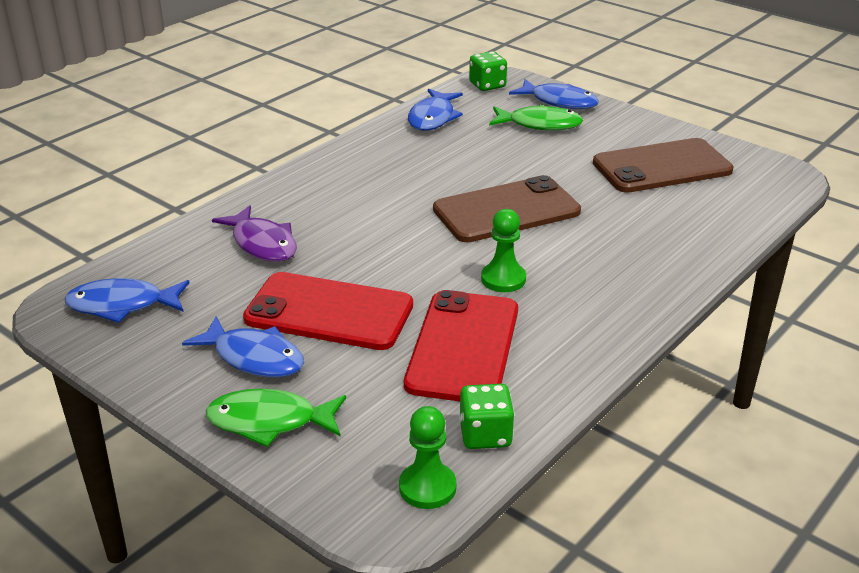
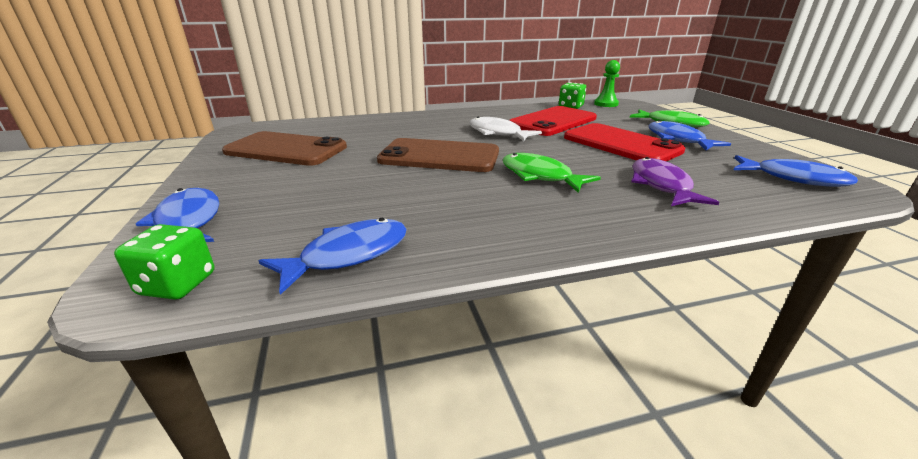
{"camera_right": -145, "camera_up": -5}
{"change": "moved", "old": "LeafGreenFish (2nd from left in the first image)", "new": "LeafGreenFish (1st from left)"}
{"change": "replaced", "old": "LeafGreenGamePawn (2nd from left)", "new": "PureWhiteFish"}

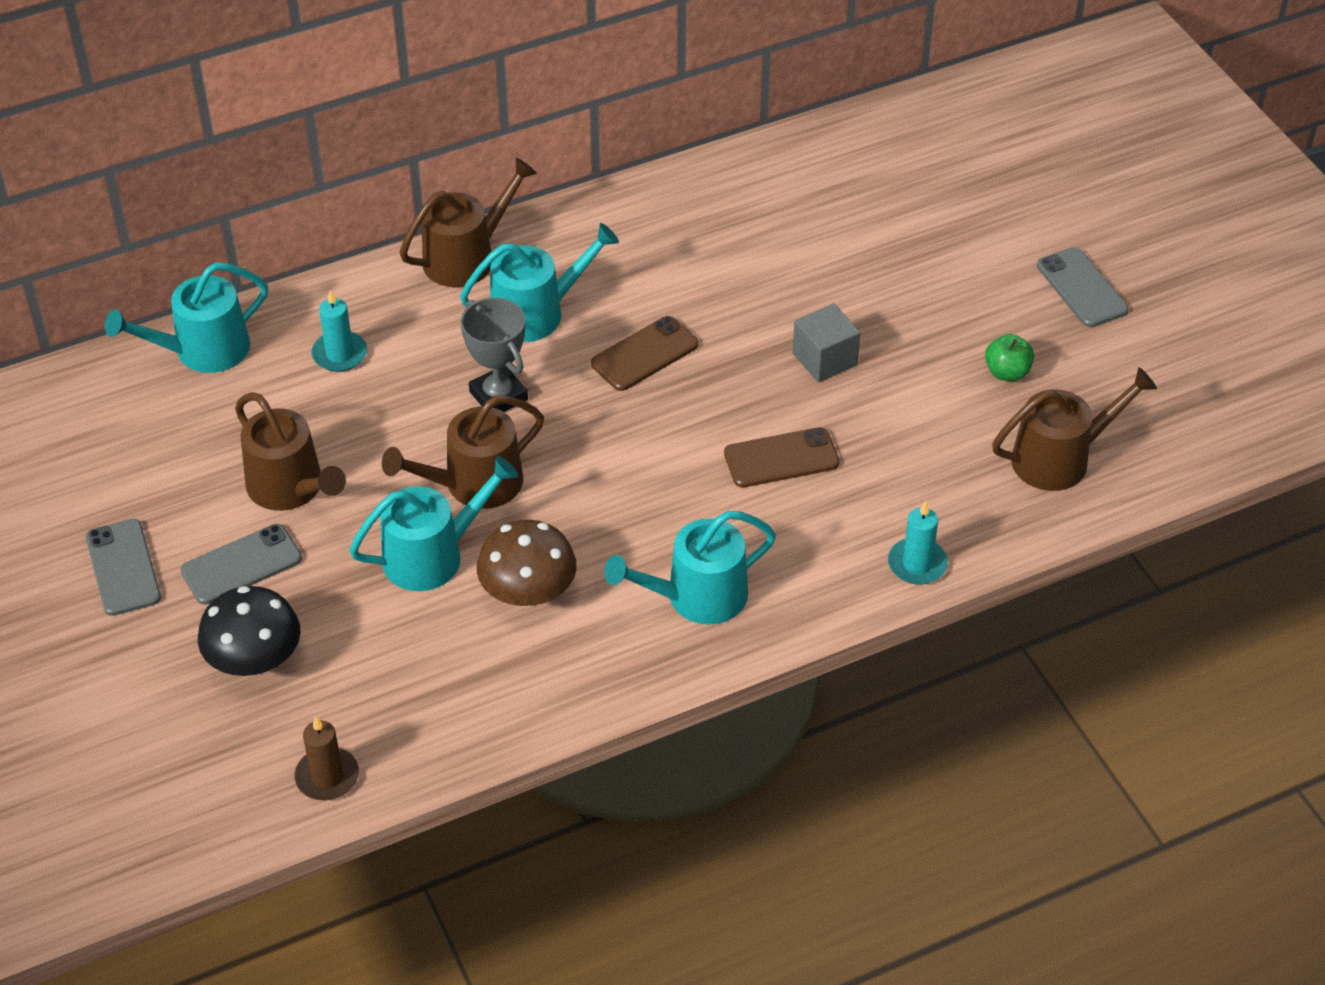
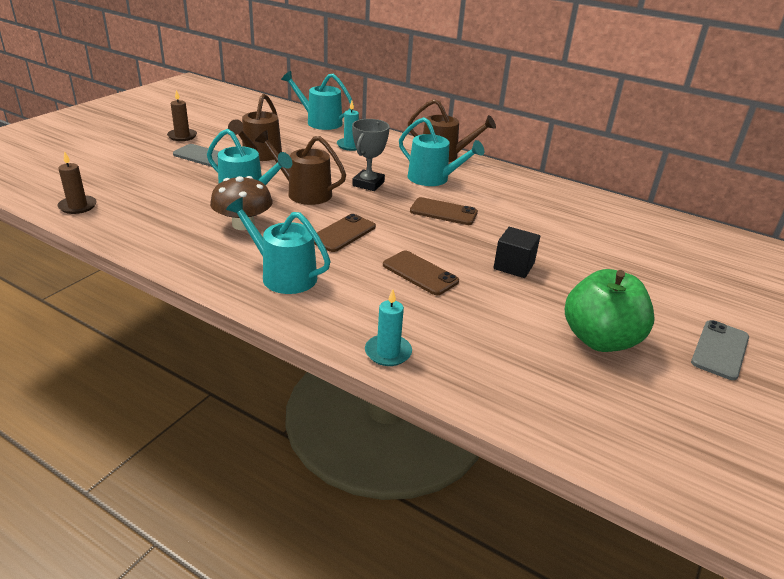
{"camera_right": 55, "camera_up": -15}
{"change": "recoloured", "old": "AshGreyBlock", "new": "JetBlackBlock"}
{"change": "resized", "old": "LeafGreenToyApple", "factor": 2.13}
{"change": "removed", "old": "BrownSprinklingCan (4th from left)"}
{"change": "replaced", "old": "AshGreyMobilePhone (1st from left)", "new": "BrownPillarCandle (2nd from left)"}
{"change": "removed", "old": "JetBlackMushroom"}
{"change": "added", "new": "BrownMobilePhone (1st from left)"}

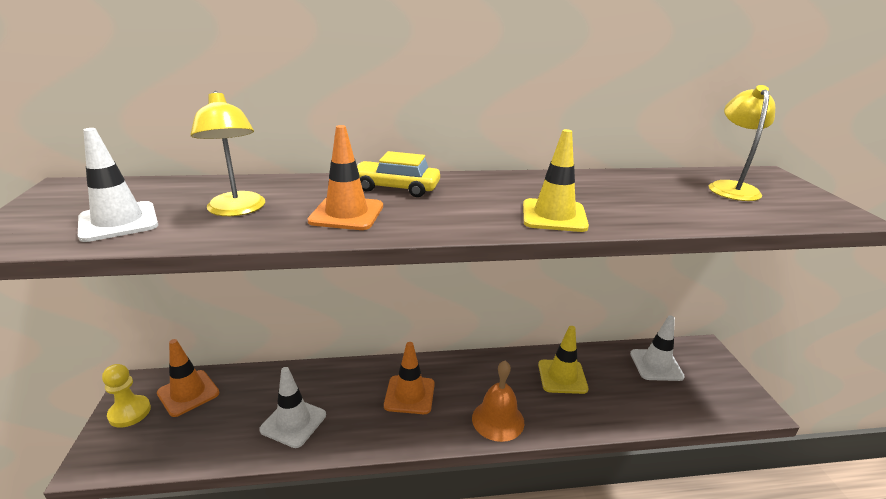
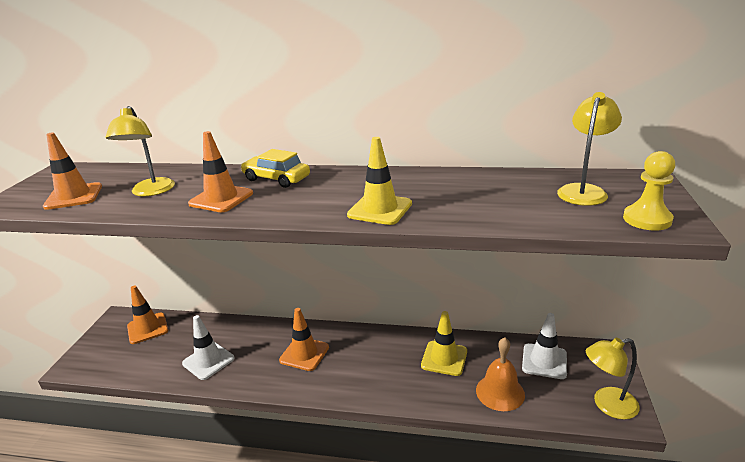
{"camera_right": 20, "camera_up": 0}
{"change": "recoloured", "old": "PureWhiteSafetyCone (1st from left)", "new": "OrangeColouredSafetyCone (1st from left)"}
{"change": "moved", "old": "OrangeColouredHandBell"}
{"change": "moved", "old": "GoldenGamePawn"}
{"change": "added", "new": "GoldenReadingLamp (3rd from left)"}

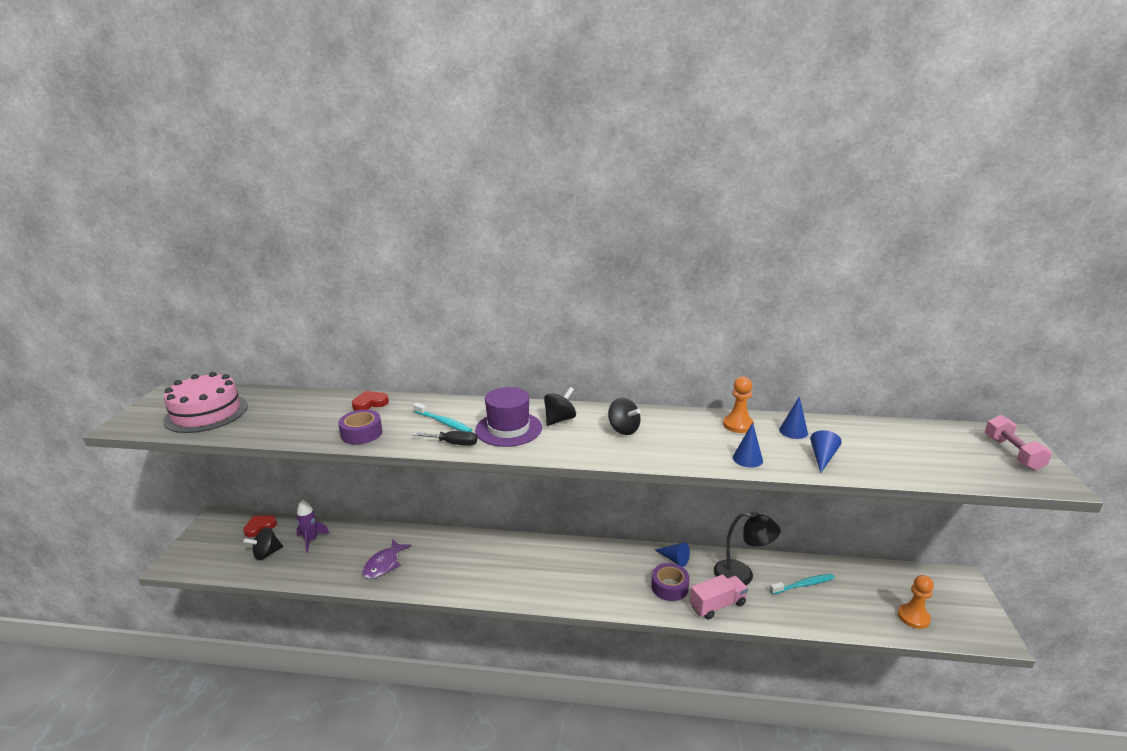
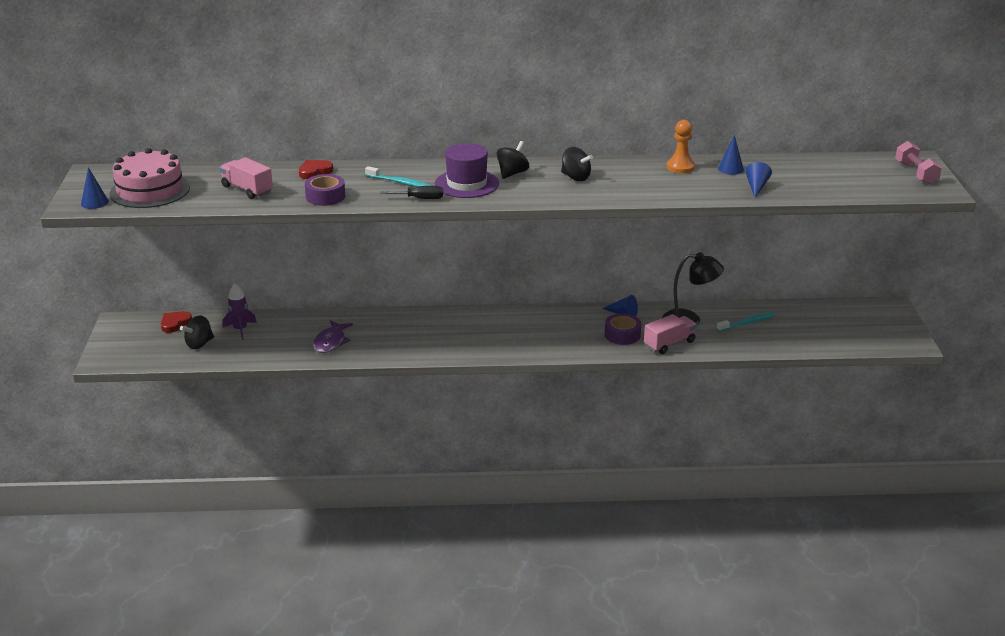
{"camera_right": -10, "camera_up": 5}
{"change": "moved", "old": "RoyalBlueCone (2nd from left in the first image)", "new": "RoyalBlueCone (1st from left)"}
{"change": "removed", "old": "OrangeColouredGamePawn (2nd from left)"}
{"change": "added", "new": "RosePinkToyTruck (1st from left)"}

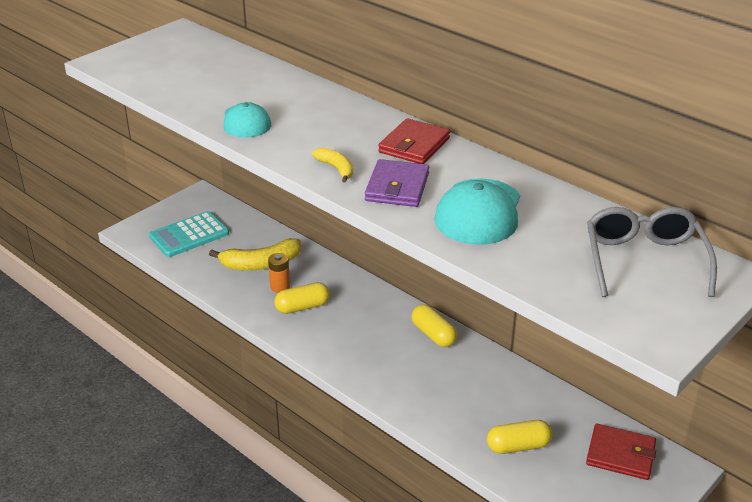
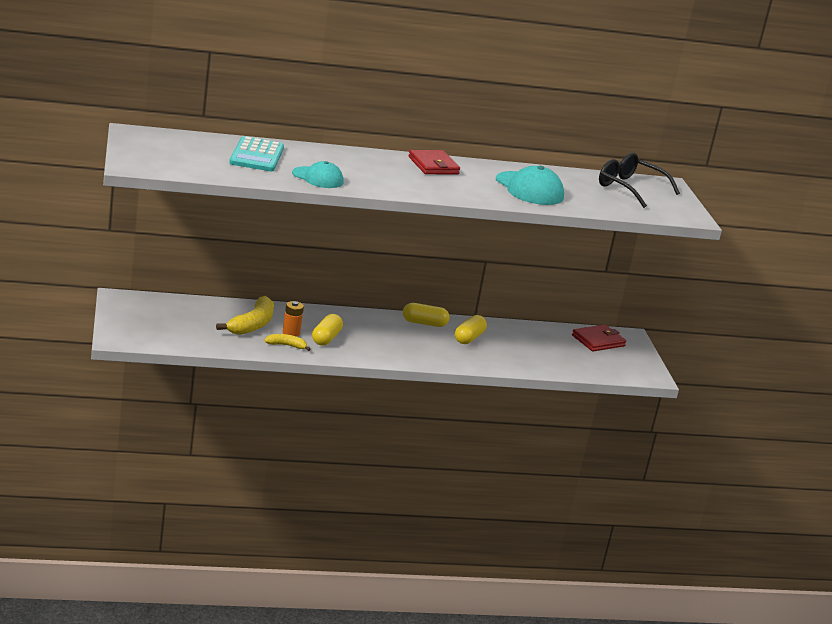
{"camera_right": -55, "camera_up": -10}
{"change": "moved", "old": "GoldenBanana (2nd from left)"}
{"change": "removed", "old": "PurpleCardWallet"}
{"change": "recoloured", "old": "AshGreyEyeglasses", "new": "JetBlackEyeglasses"}
{"change": "moved", "old": "TurquoisePocketCalculator"}
{"change": "moved", "old": "GoldenCapsule (3rd from left)"}

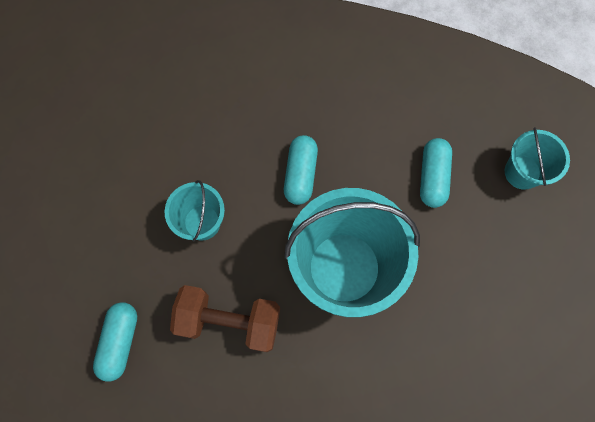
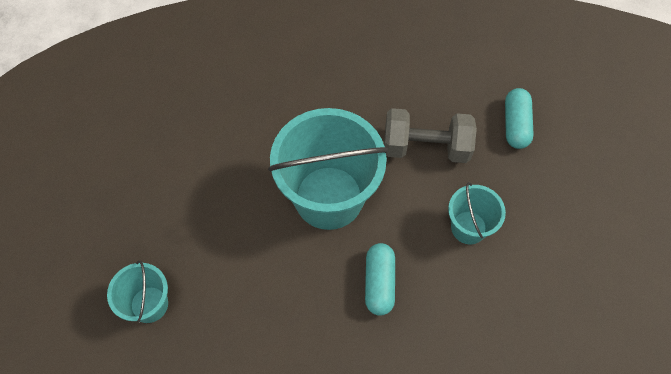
{"camera_right": 175, "camera_up": -10}
{"change": "removed", "old": "TurquoiseCapsule (3rd from left)"}
{"change": "recoloured", "old": "BrownHandWeight", "new": "AshGreyHandWeight"}

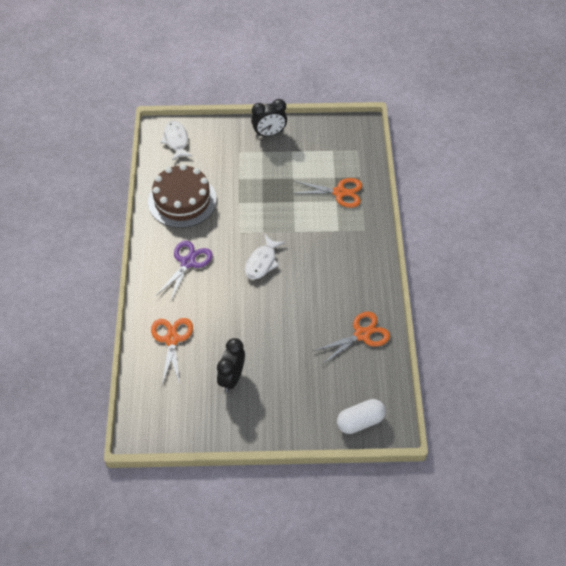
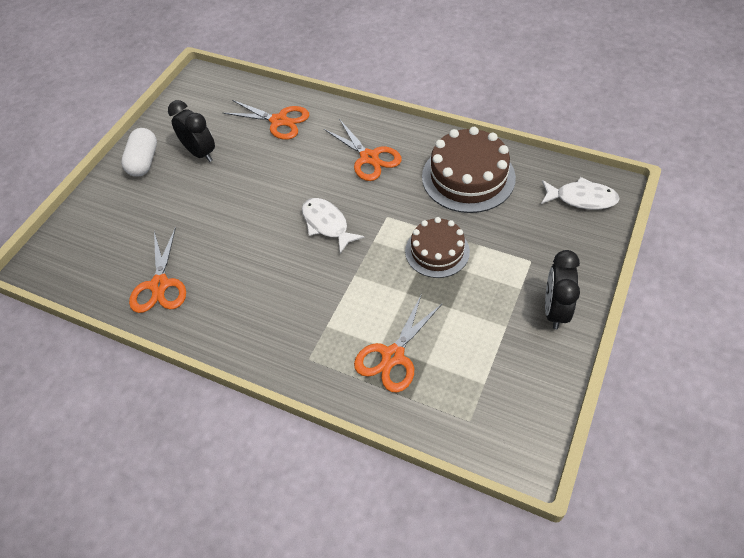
{"camera_right": 120, "camera_up": 0}
{"change": "recoloured", "old": "PurpleScissors", "new": "OrangeColouredScissors (3rd from left)"}
{"change": "moved", "old": "PureWhiteCapsule"}
{"change": "added", "new": "BrownCake (1st from left)"}

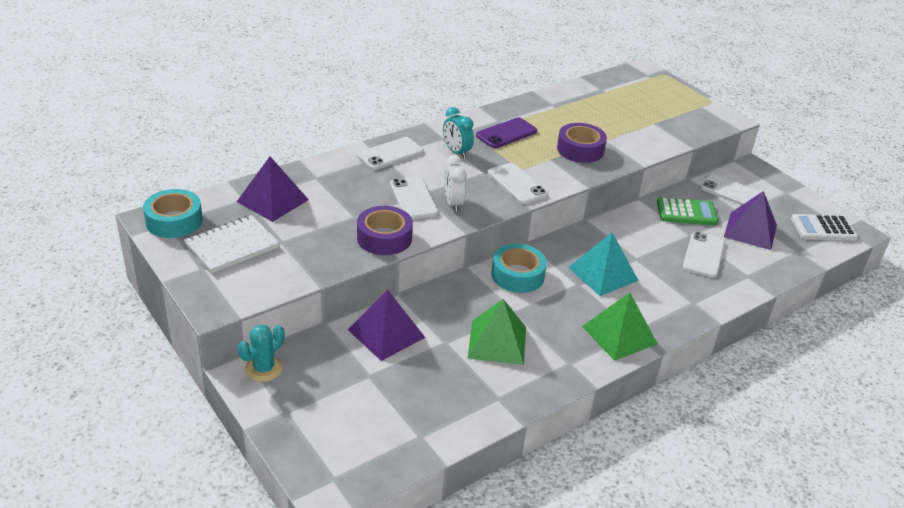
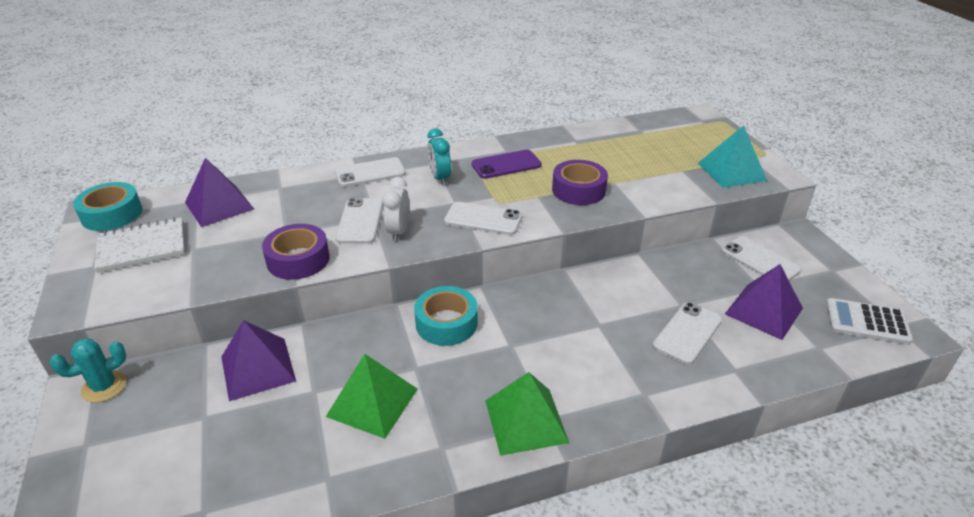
{"camera_right": 20, "camera_up": 0}
{"change": "turned", "old": "PureWhiteMobilePhone (3rd from left)", "degrees": -60}
{"change": "removed", "old": "LeafGreenPocketCalculator"}
{"change": "moved", "old": "TurquoisePyramidShape"}

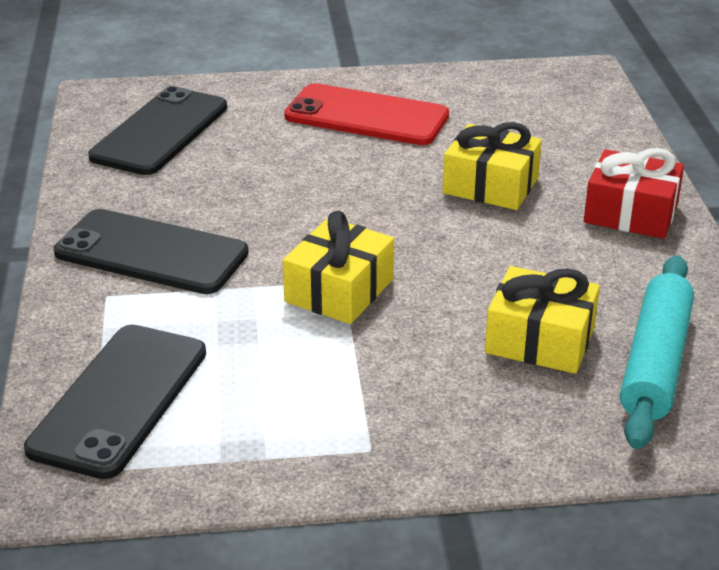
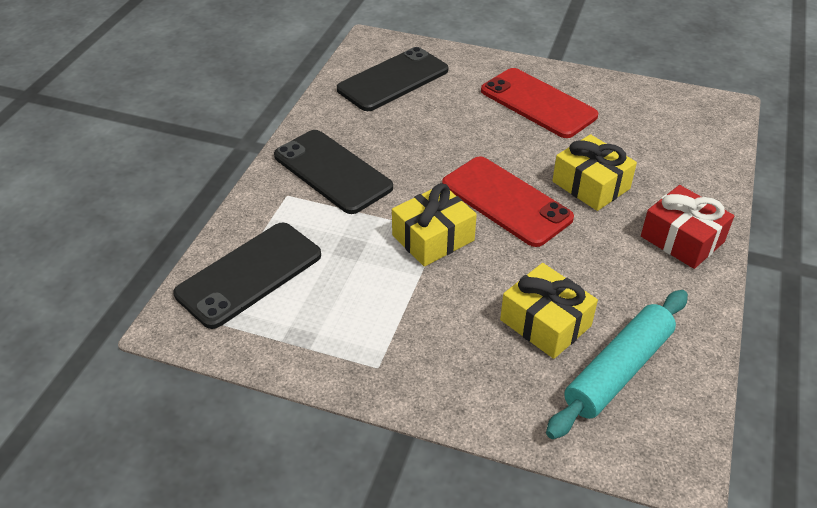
{"camera_right": 25, "camera_up": 10}
{"change": "added", "new": "RedMobilePhone (1st from left)"}

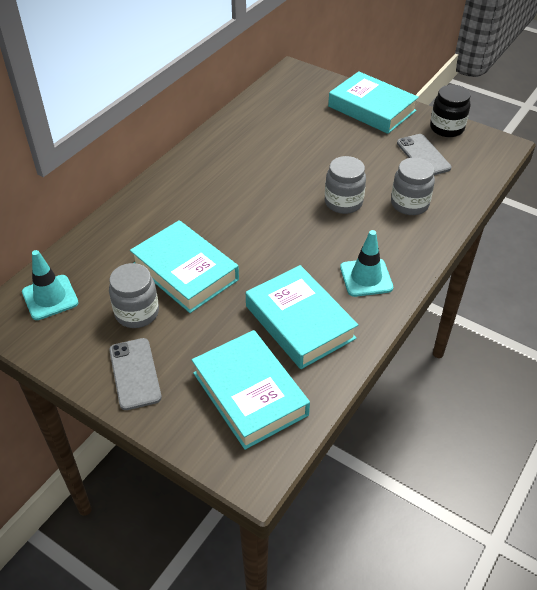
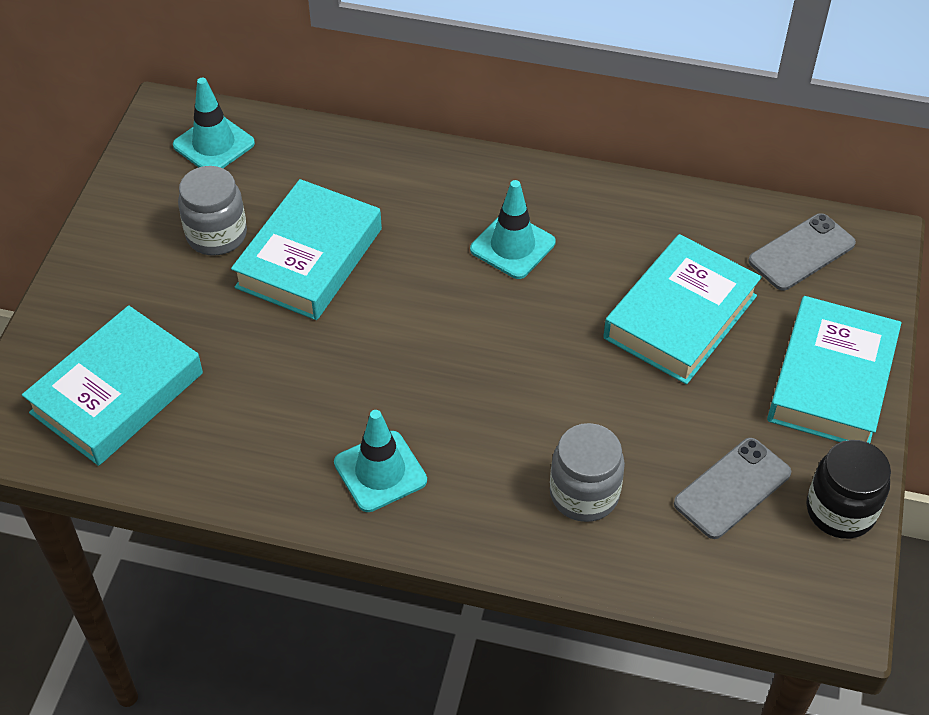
{"camera_right": 70, "camera_up": 5}
{"change": "removed", "old": "AshGreyPreserveJar (2nd from left)"}
{"change": "moved", "old": "TurquoiseBook (3rd from left)"}
{"change": "moved", "old": "AshGreyMobilePhone (1st from left in the first image)", "new": "AshGreyMobilePhone (2nd from left)"}
{"change": "added", "new": "TurquoiseSafetyCone (3rd from left)"}

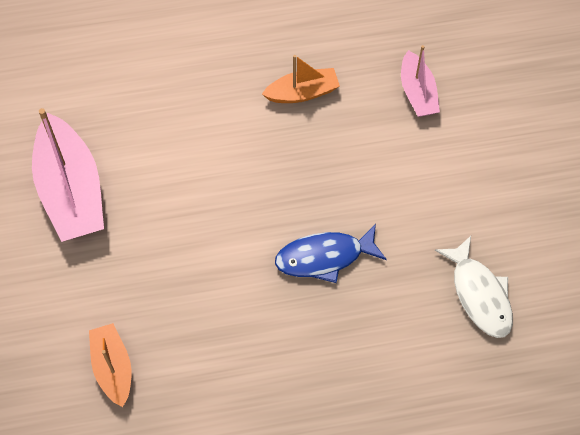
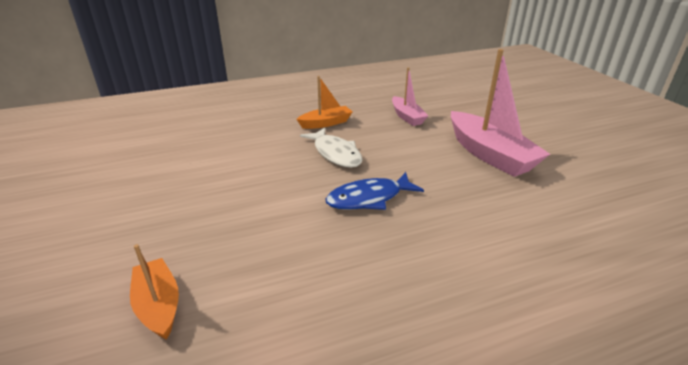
{"camera_right": -10, "camera_up": -30}
{"change": "moved", "old": "RosePinkToyBoat (1st from left in the first image)", "new": "RosePinkToyBoat (2nd from left)"}
{"change": "moved", "old": "PureWhiteFish"}

